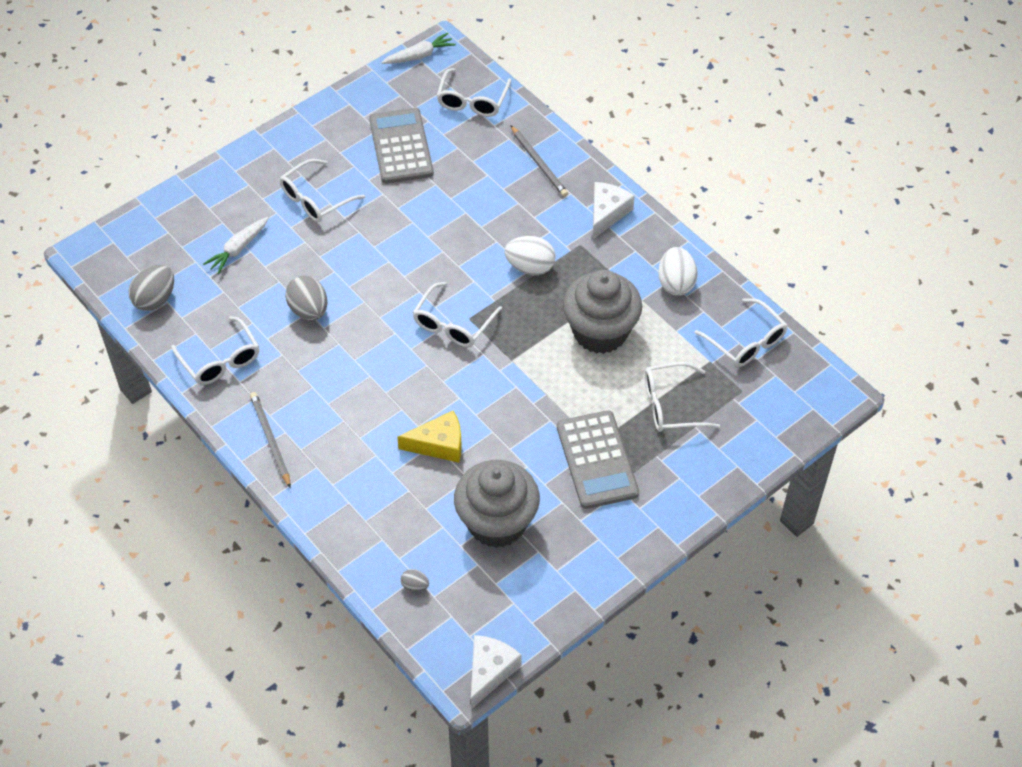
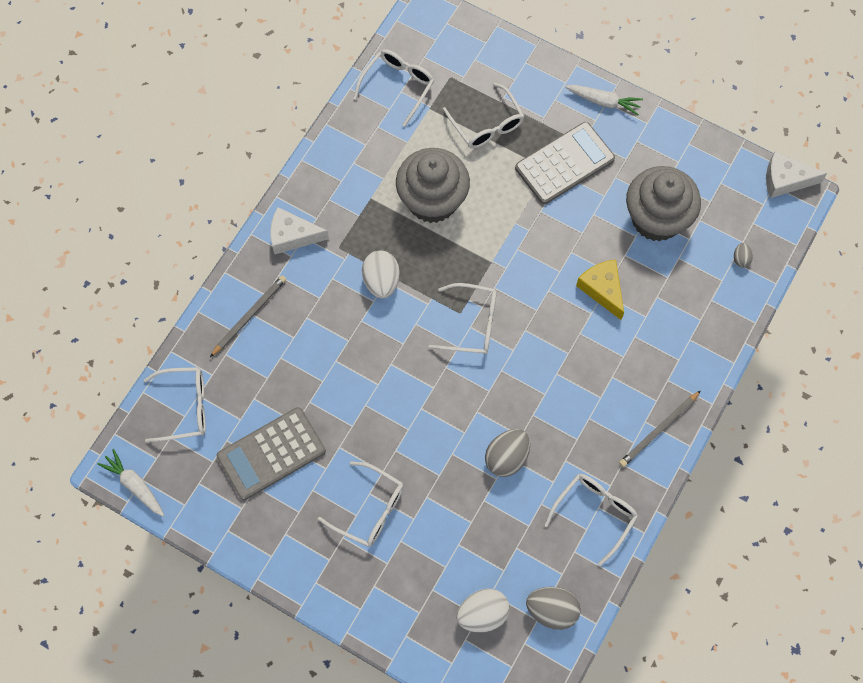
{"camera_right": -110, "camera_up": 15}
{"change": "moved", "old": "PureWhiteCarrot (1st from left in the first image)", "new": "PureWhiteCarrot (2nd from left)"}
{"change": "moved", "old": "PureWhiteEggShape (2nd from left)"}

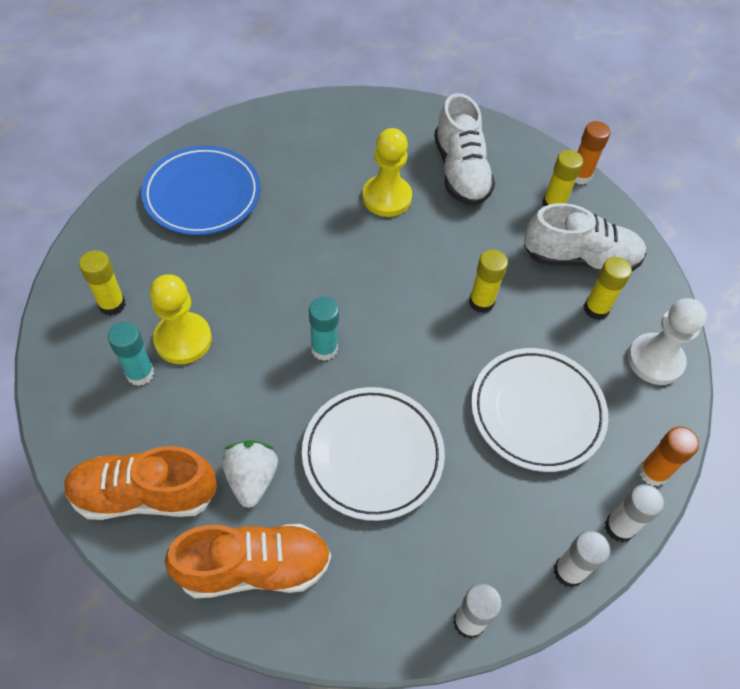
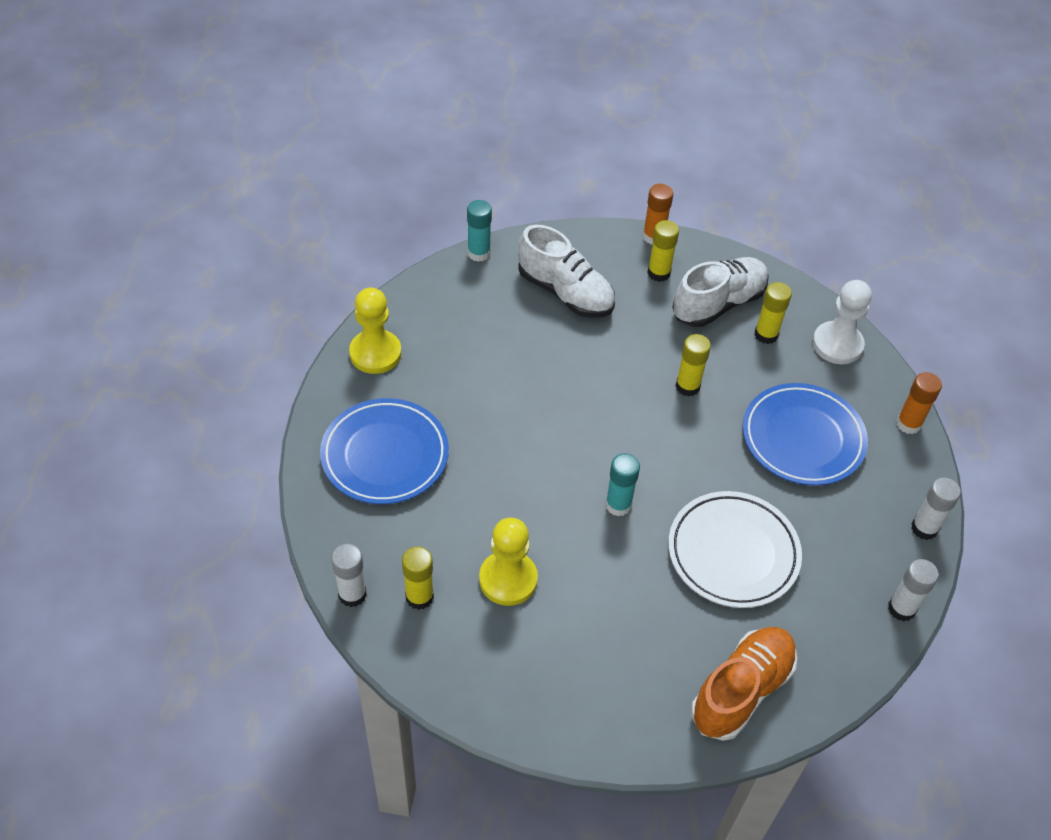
{"camera_right": -40, "camera_up": -5}
{"change": "moved", "old": "GoldenGamePawn (2nd from left in the first image)", "new": "GoldenGamePawn (1st from left)"}
{"change": "moved", "old": "TurquoiseStickOfGlue (1st from left)"}
{"change": "recoloured", "old": "PureWhiteDinnerPlate (2nd from left)", "new": "RoyalBlueDinnerPlate (2nd from left)"}
{"change": "removed", "old": "PureWhiteToyStrawberry"}
{"change": "removed", "old": "OrangeColouredSneaker (1st from left)"}
{"change": "moved", "old": "PureWhiteStickOfGlue (3rd from left in the first image)", "new": "PureWhiteStickOfGlue (1st from left)"}

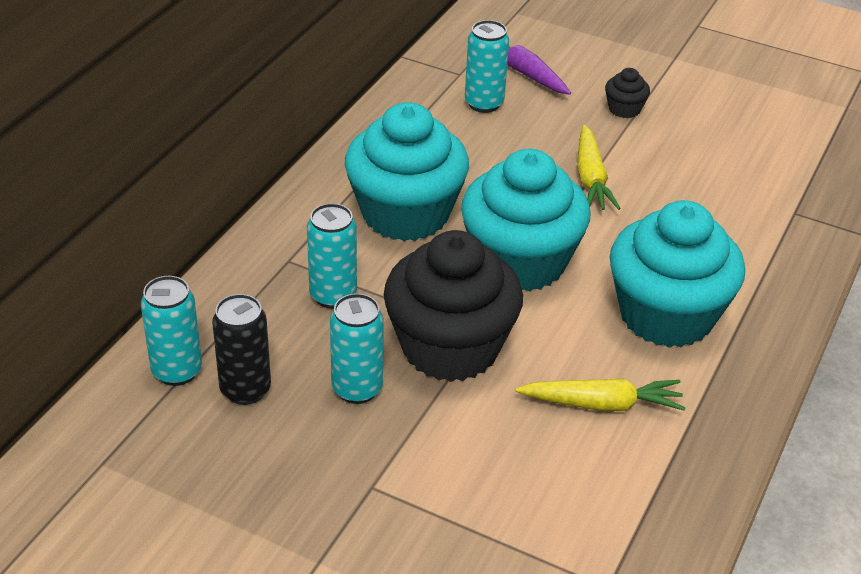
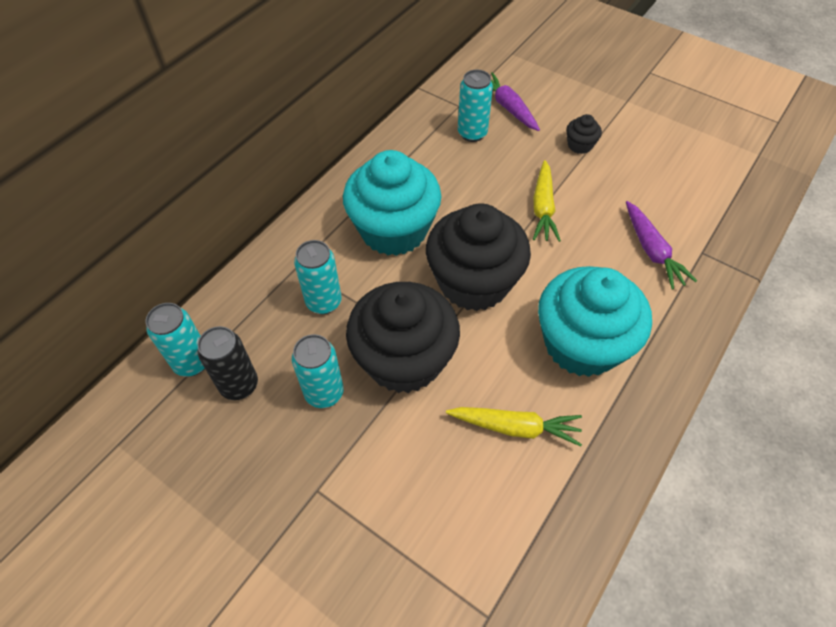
{"camera_right": 10, "camera_up": 15}
{"change": "recoloured", "old": "TurquoiseCupcake (2nd from left)", "new": "JetBlackCupcake (2nd from left)"}
{"change": "added", "new": "PurpleCarrot (2nd from left)"}

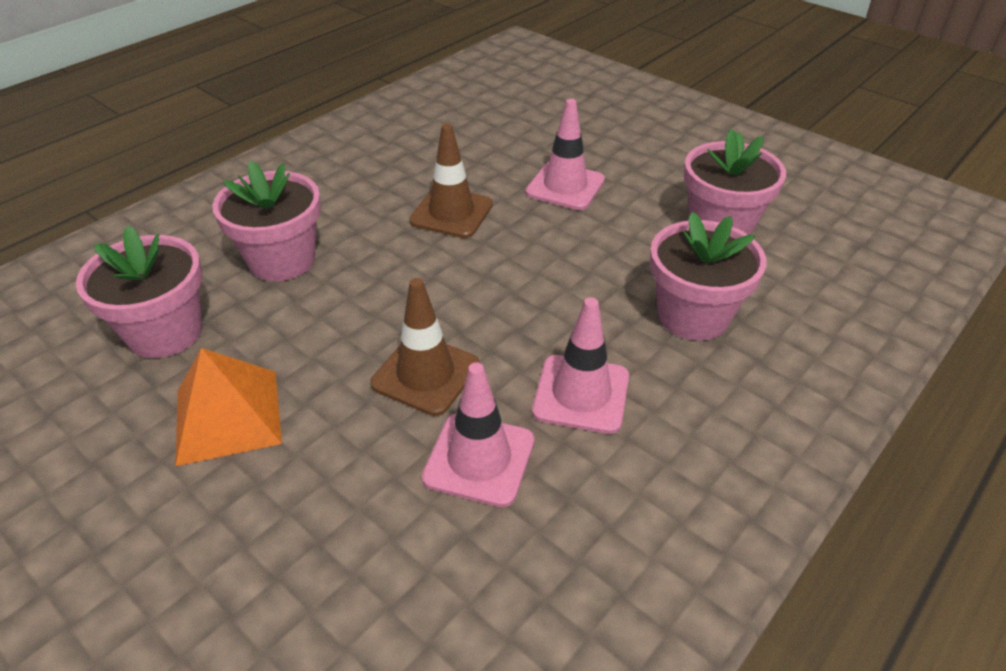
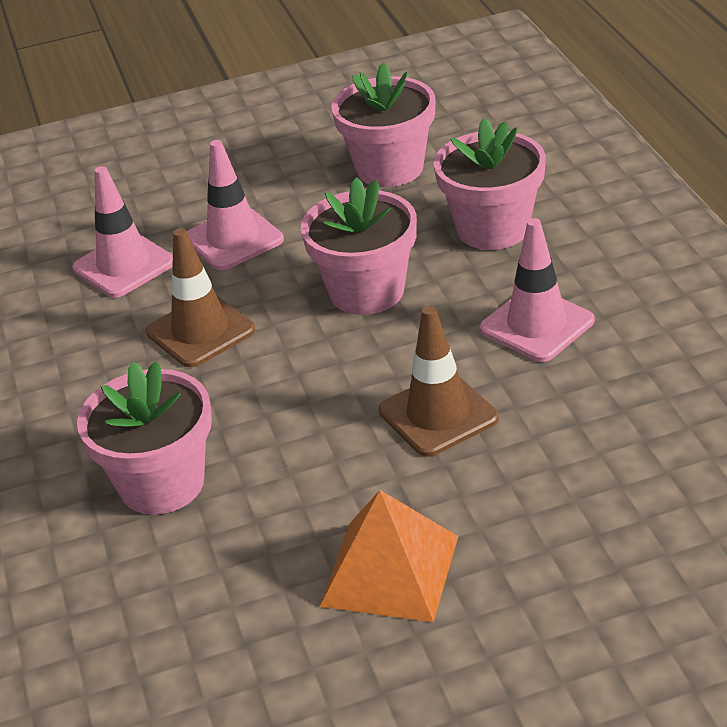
{"camera_right": -55, "camera_up": -5}
{"change": "moved", "old": "RosePinkPlantPot (1st from left in the first image)", "new": "RosePinkPlantPot (2nd from left)"}
{"change": "moved", "old": "RosePinkSafetyCone (1st from left)"}

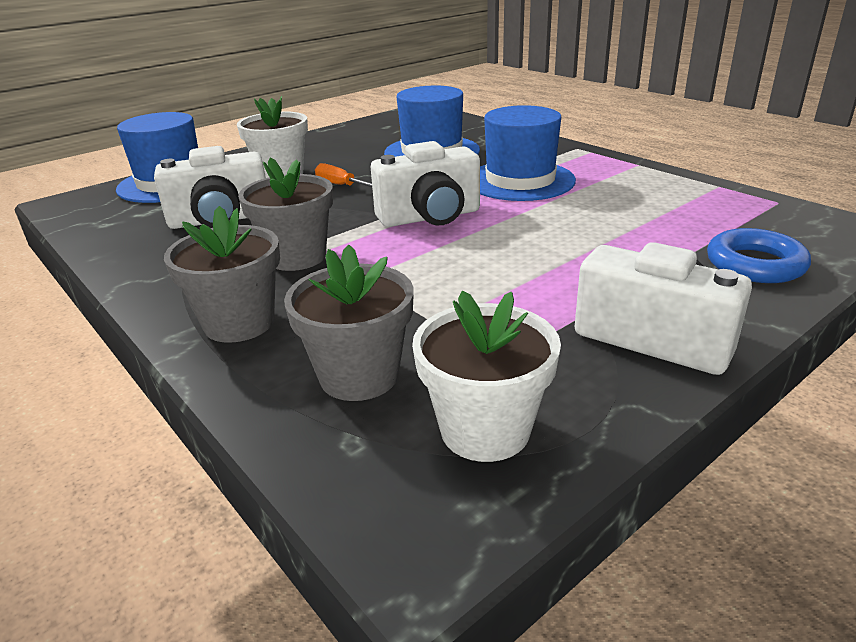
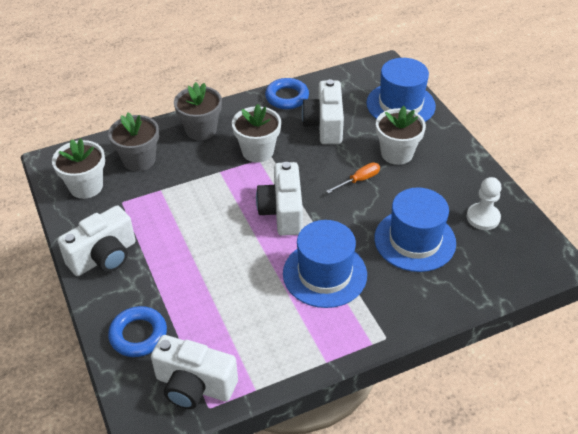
{"camera_right": 105, "camera_up": 15}
{"change": "recoloured", "old": "AshGreyPlantPot (2nd from left)", "new": "PureWhitePlantPot (2nd from left)"}
{"change": "added", "new": "RoyalBlueHoop (2nd from left)"}
{"change": "added", "new": "PureWhiteGamePawn"}
{"change": "added", "new": "PureWhitePhotoCamera (2nd from left)"}

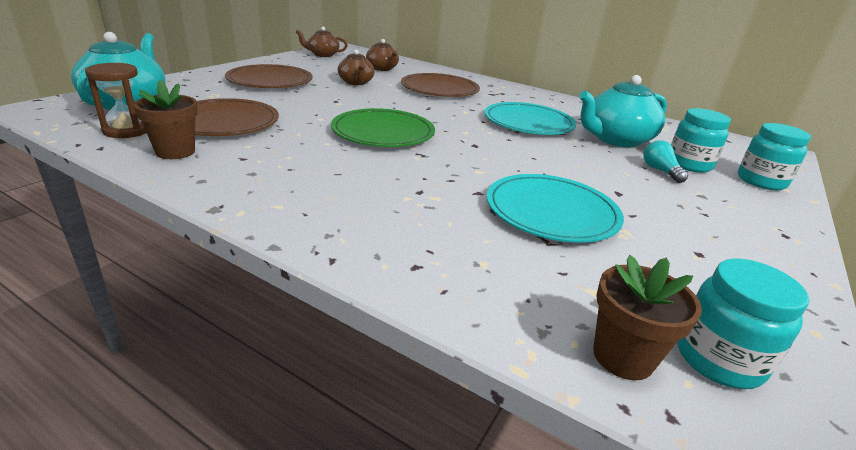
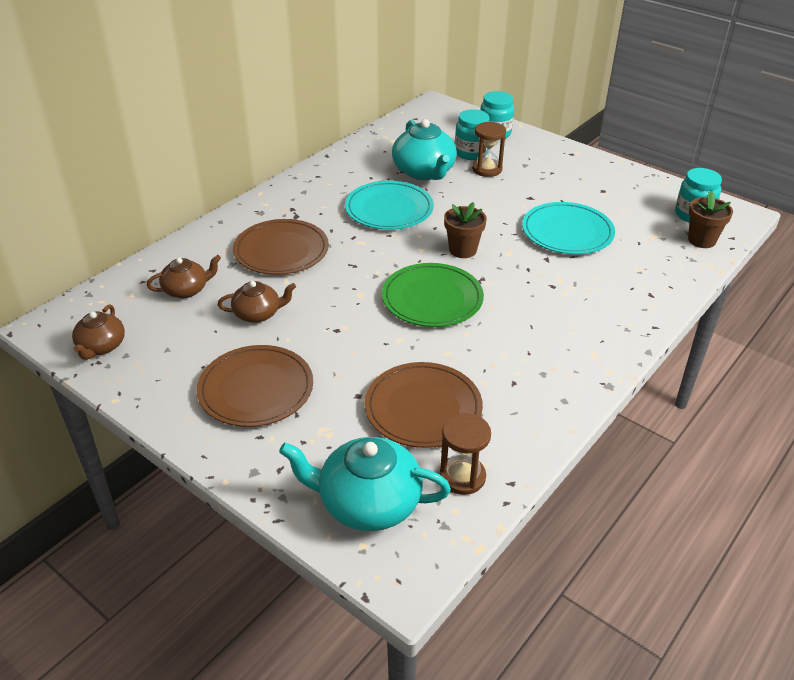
{"camera_right": -80, "camera_up": 10}
{"change": "moved", "old": "BrownPlantPot (1st from left)"}
{"change": "replaced", "old": "TurquoiseLightBulb", "new": "BrownSandglass (2nd from left)"}

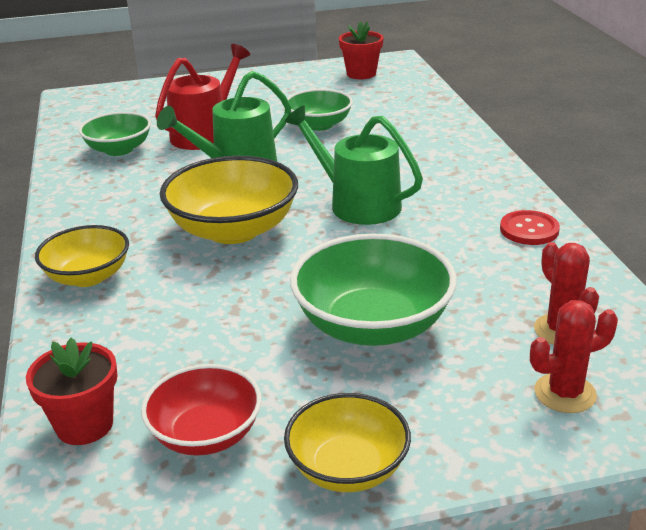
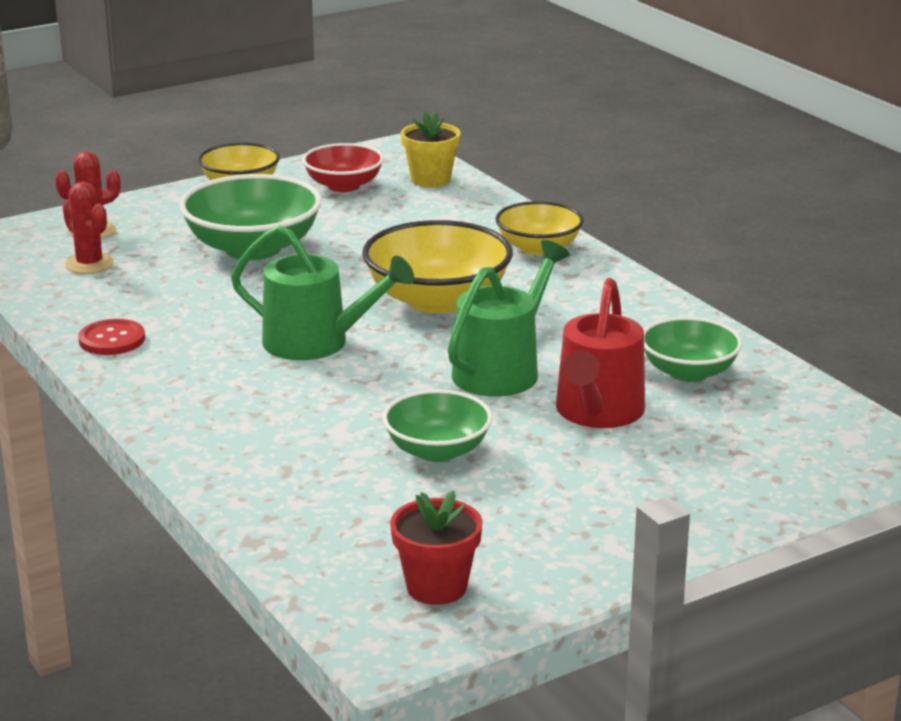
{"camera_right": 160, "camera_up": -5}
{"change": "recoloured", "old": "RedPlantPot (1st from left)", "new": "GoldenPlantPot"}

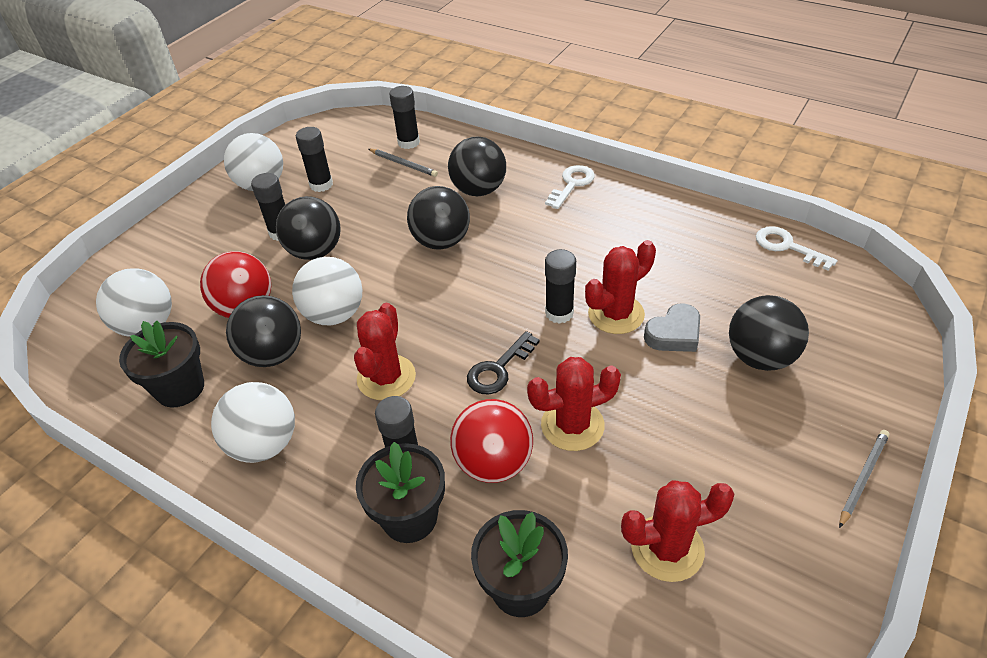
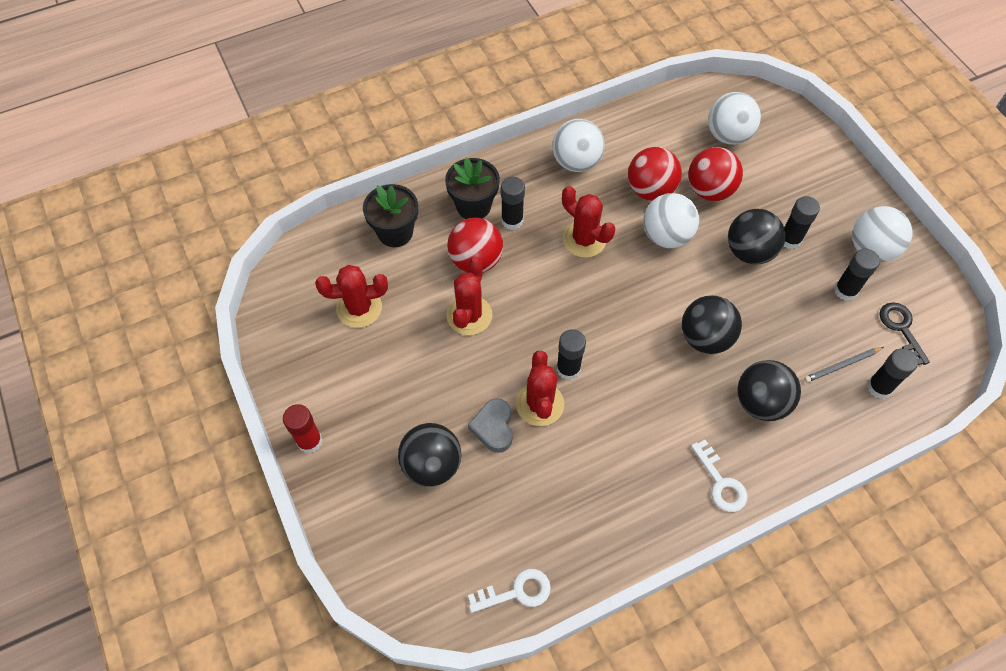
{"camera_right": 120, "camera_up": 15}
{"change": "recoloured", "old": "JetBlackSphere (1st from left)", "new": "RedSphere (2nd from left)"}
{"change": "removed", "old": "JetBlackPlantPot (1st from left)"}
{"change": "moved", "old": "JetBlackDoorKey"}
{"change": "replaced", "old": "AshGreyPencil (2nd from left)", "new": "RedStickOfGlue"}
{"change": "turned", "old": "RedPricklyPlant (4th from left in the first image)", "degrees": 60}

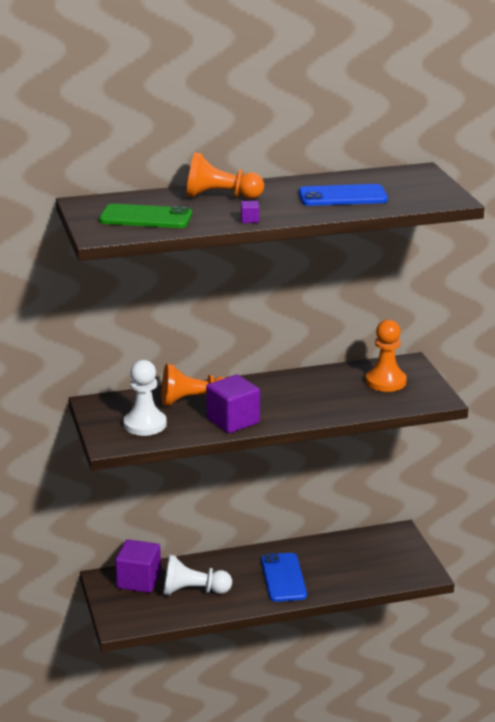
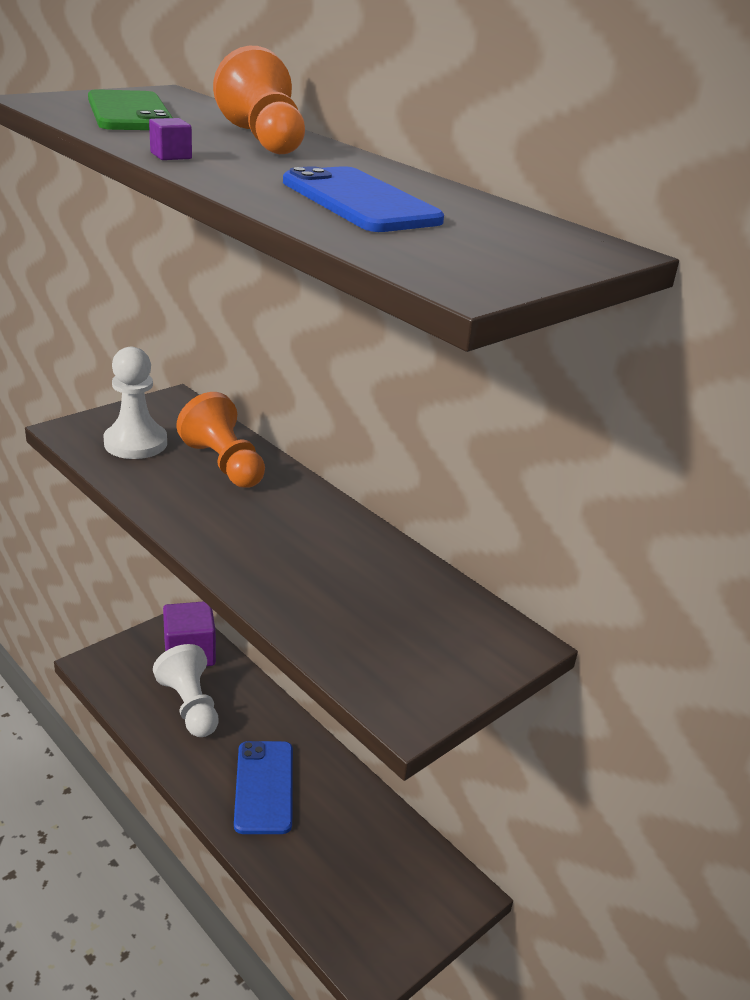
{"camera_right": 60, "camera_up": 5}
{"change": "removed", "old": "OrangeColouredGamePawn (3rd from left)"}
{"change": "removed", "old": "PurpleBlock (2nd from left)"}
{"change": "turned", "old": "RoyalBlueMobilePhone (1st from left)", "degrees": -60}

